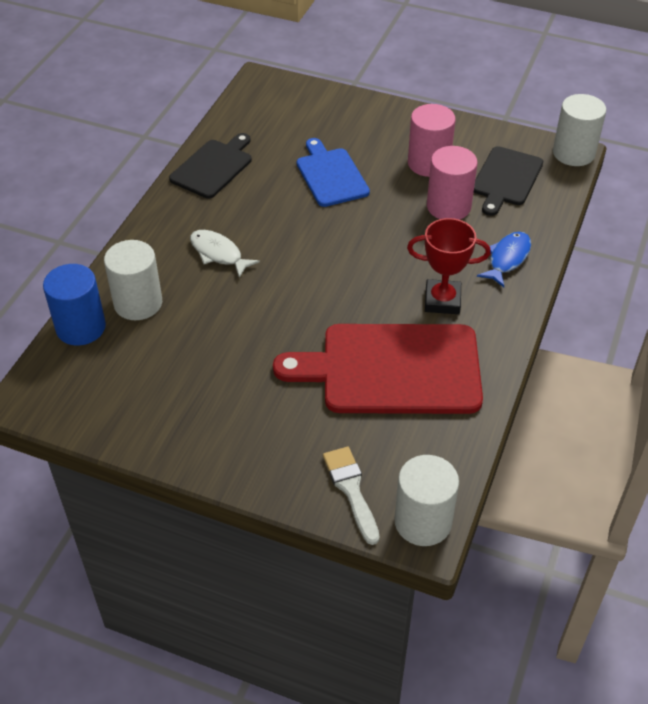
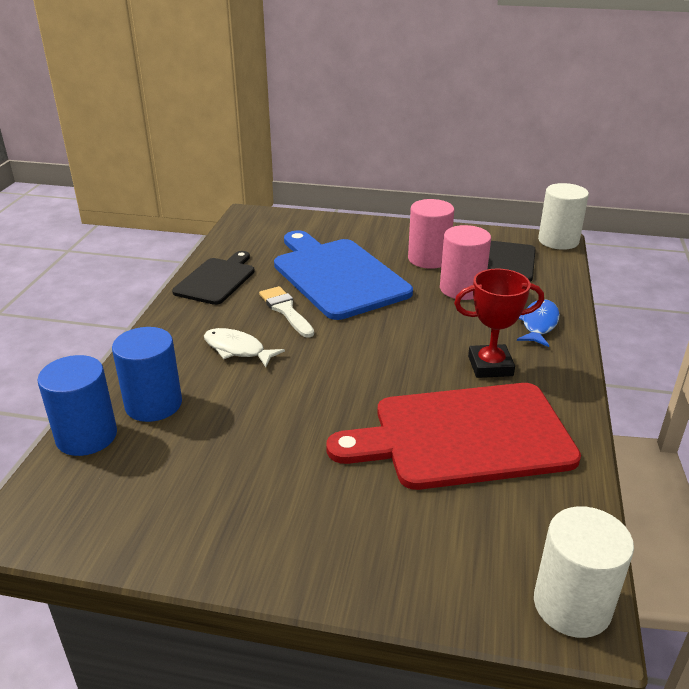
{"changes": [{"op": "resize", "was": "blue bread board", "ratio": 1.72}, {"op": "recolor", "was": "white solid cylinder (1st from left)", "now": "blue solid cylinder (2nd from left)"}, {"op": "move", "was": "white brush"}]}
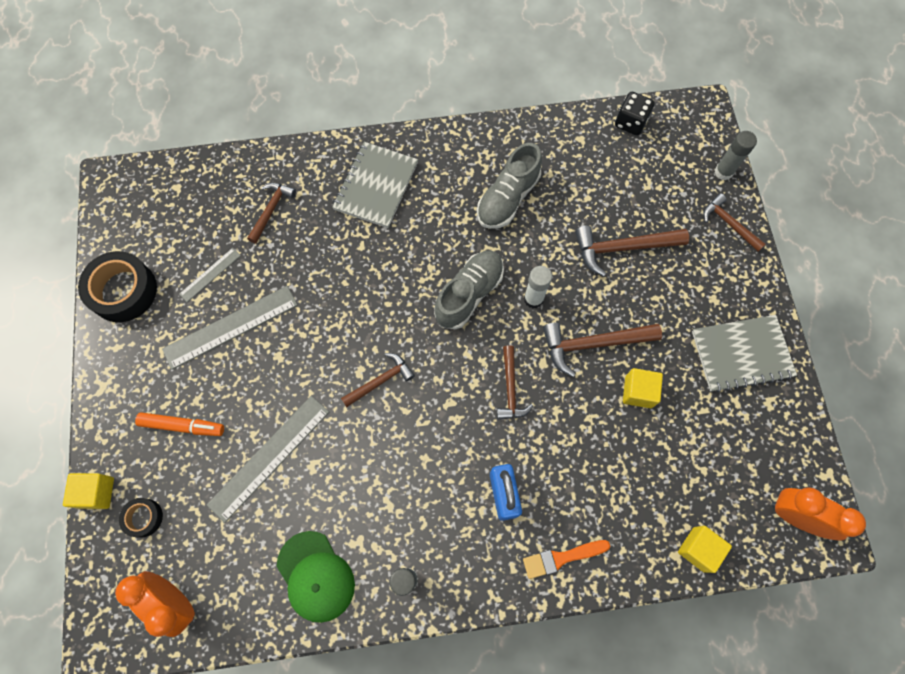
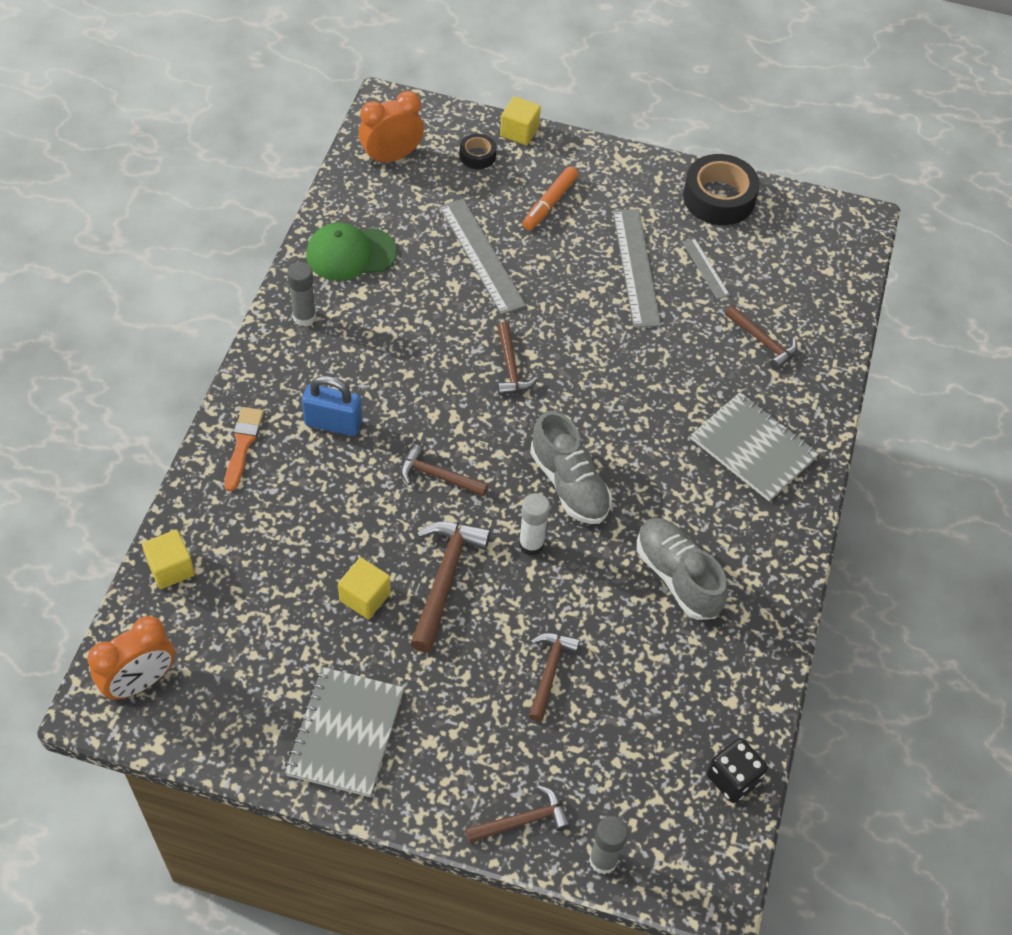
{"changes": [{"op": "resize", "was": "russet carpenter's hammer (5th from left)", "ratio": 0.64}]}
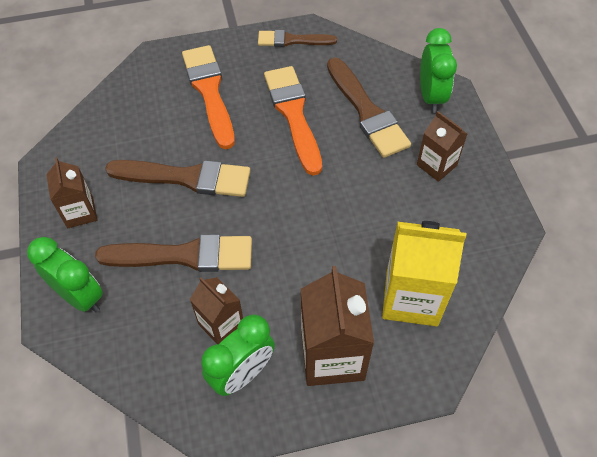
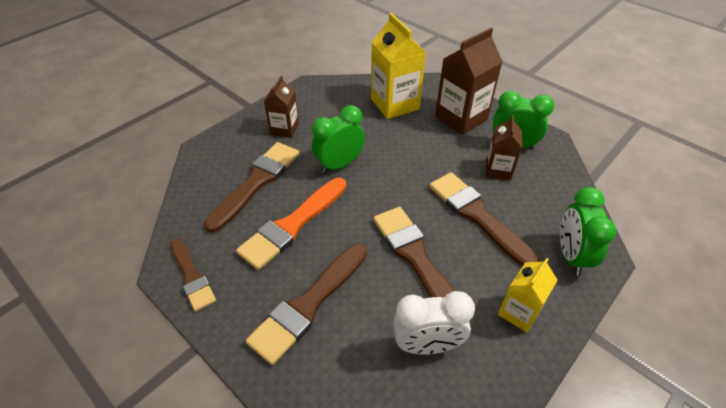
{"changes": [{"op": "move", "was": "leaf-green clock (3rd from left in the first image)", "now": "leaf-green clock (1st from left)"}, {"op": "recolor", "was": "orange brush (1st from left)", "now": "russet brush (3rd from left)"}, {"op": "recolor", "was": "russet juice carton (1st from left)", "now": "bright yellow juice carton (2nd from left)"}, {"op": "insert", "now": "white clock"}]}
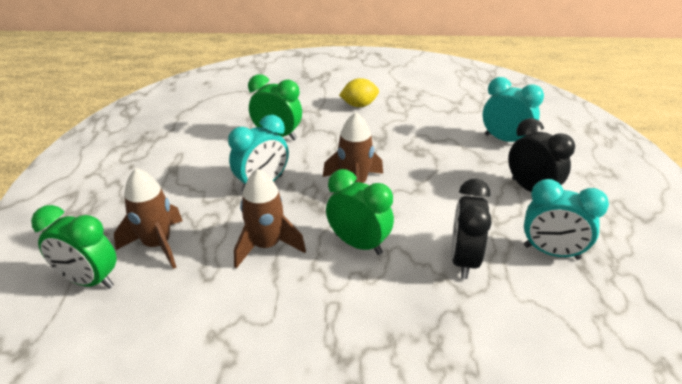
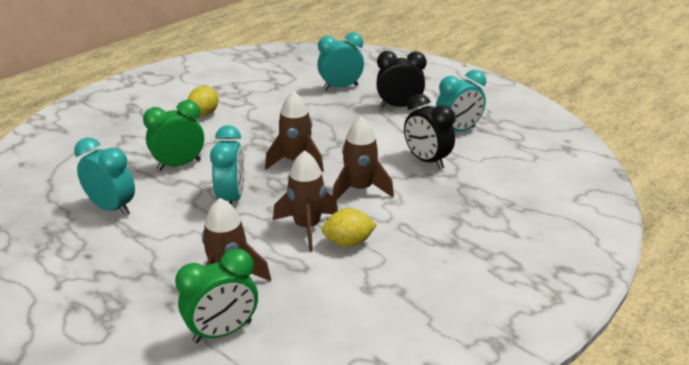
{"changes": [{"op": "replace", "was": "leaf-green clock (3rd from left)", "now": "russet rocket (4th from left)"}, {"op": "insert", "now": "teal clock (1st from left)"}, {"op": "insert", "now": "bright yellow toy lemon (2nd from left)"}]}
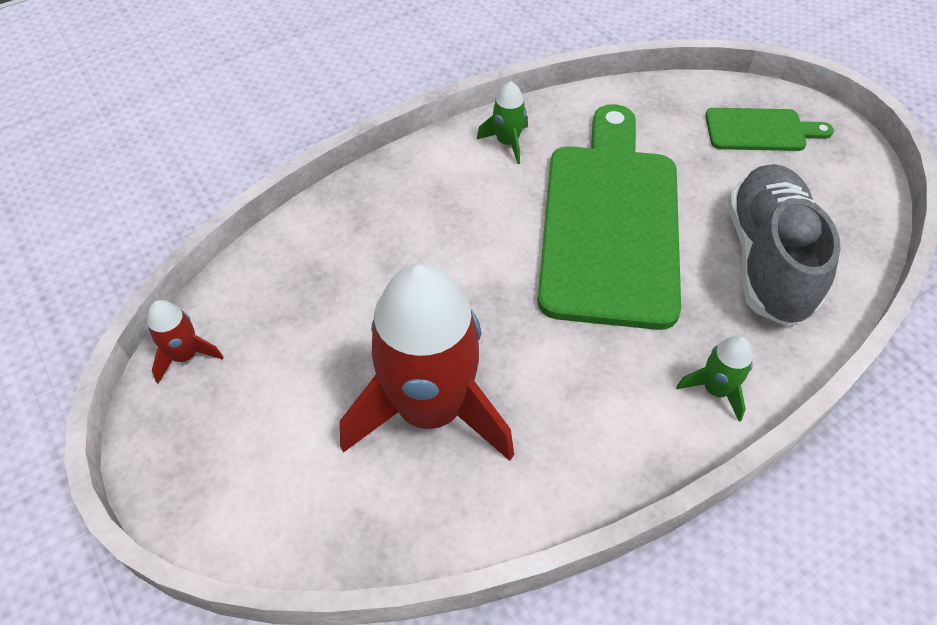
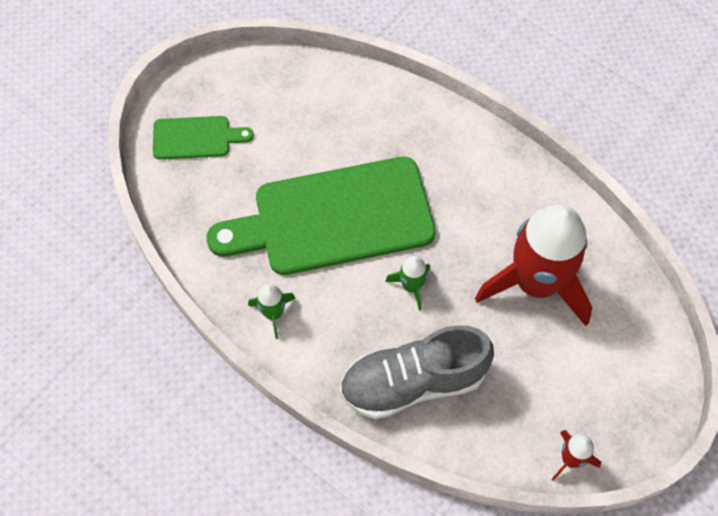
{"changes": [{"op": "rotate", "was": "leaf-green bread board (2nd from left in the first image)", "clockwise": 105}, {"op": "move", "was": "ash-grey lace-up shoe"}, {"op": "move", "was": "leaf-green rocket (2nd from left)"}]}
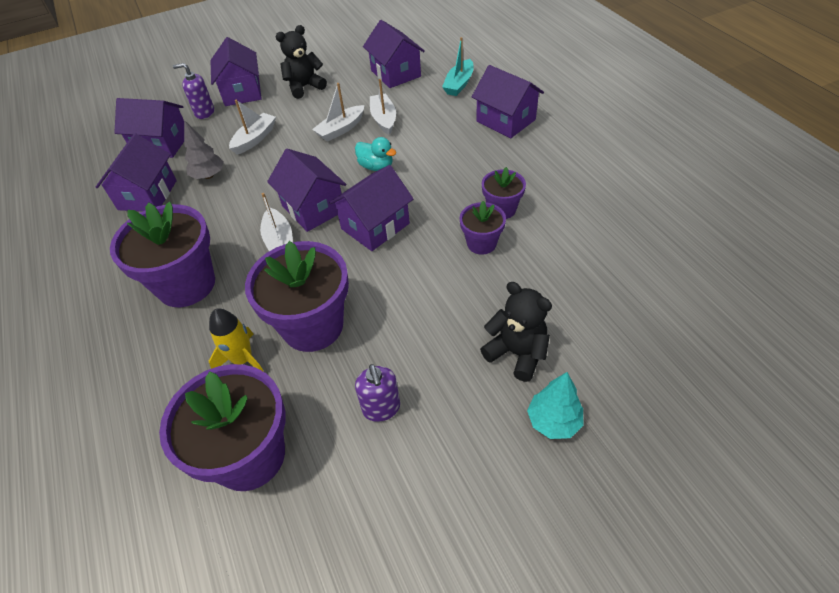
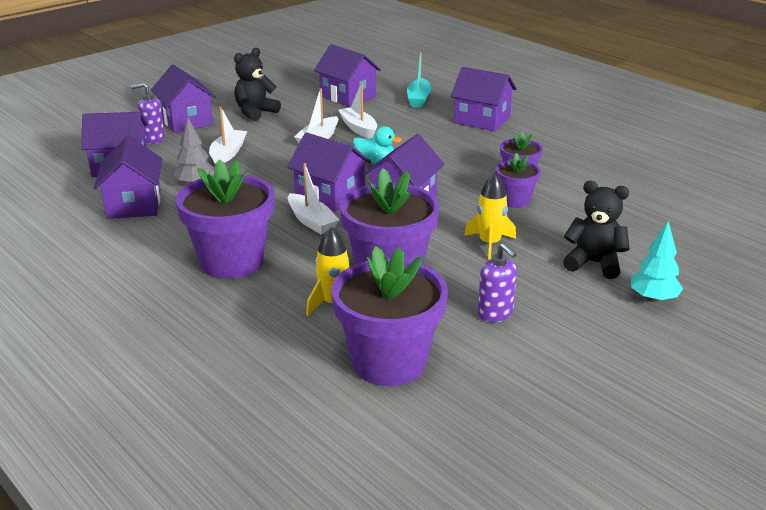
{"changes": [{"op": "insert", "now": "bright yellow rocket (2nd from left)"}]}
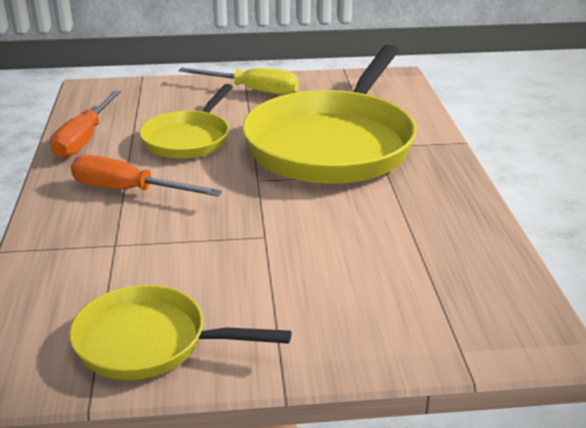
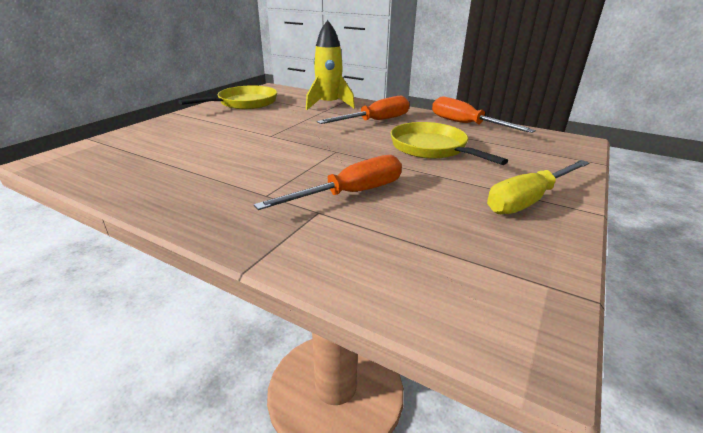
{"changes": [{"op": "replace", "was": "bright yellow pan (3rd from left)", "now": "orange screwdriver (1st from left)"}, {"op": "insert", "now": "bright yellow rocket"}]}
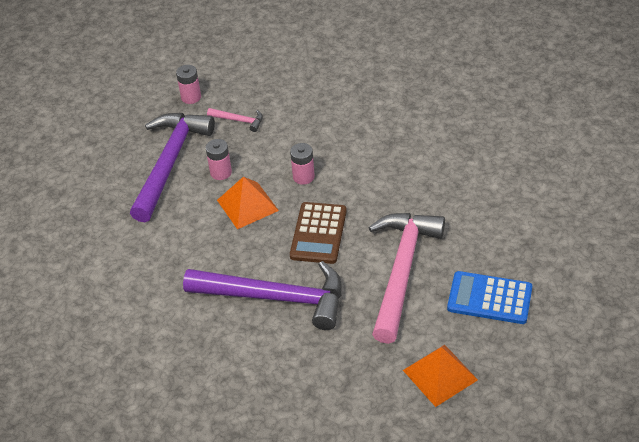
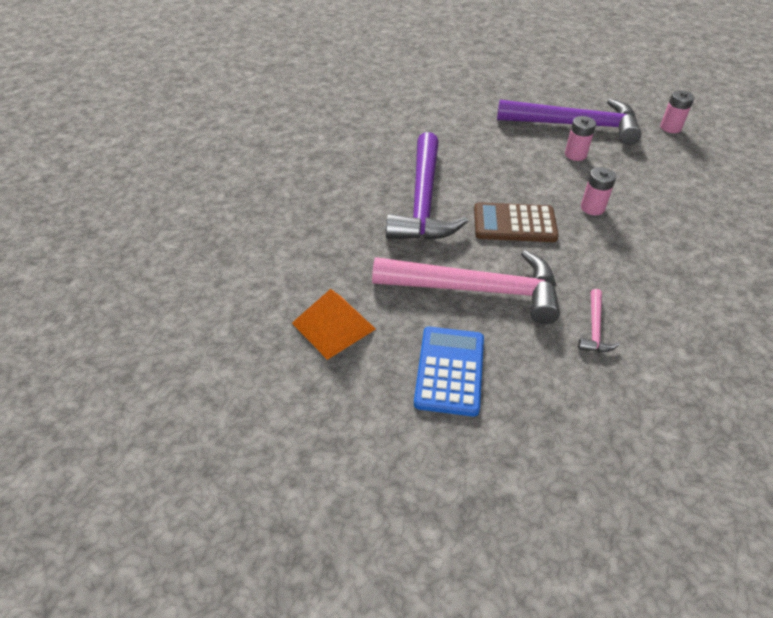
{"changes": [{"op": "move", "was": "rosy carpenter's hammer (1st from left in the first image)", "now": "rosy carpenter's hammer (2nd from left)"}, {"op": "delete", "was": "orange solid pyramid (1st from left)"}]}
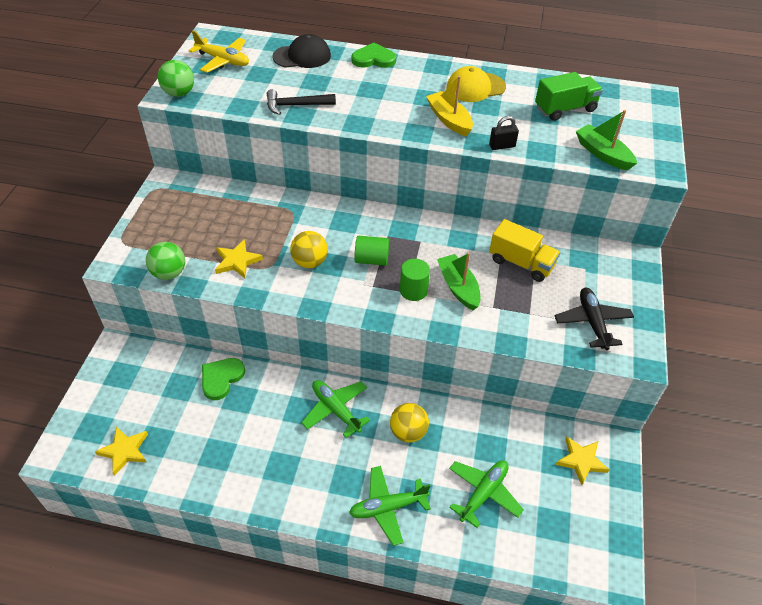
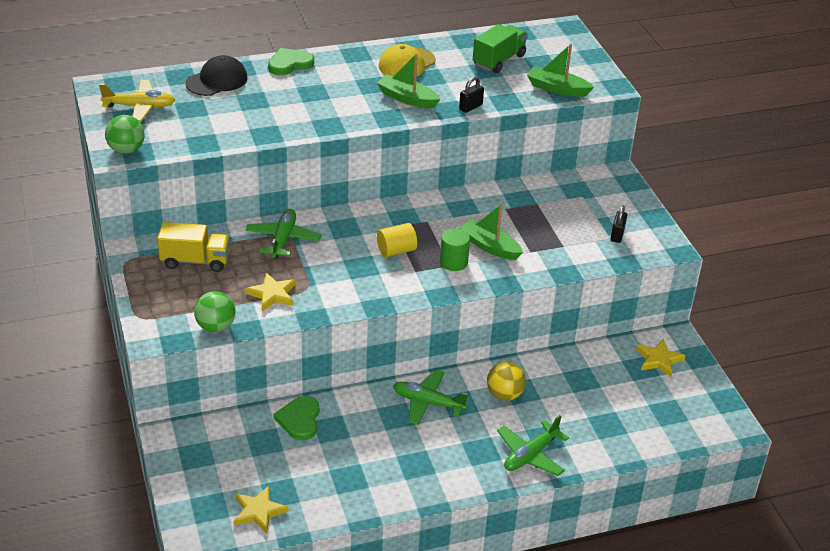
{"changes": [{"op": "recolor", "was": "bright yellow toy boat", "now": "leaf-green toy boat (1st from left)"}, {"op": "delete", "was": "ebony carpenter's hammer"}, {"op": "move", "was": "bright yellow toy truck"}, {"op": "delete", "was": "bright yellow play ball (1st from left)"}, {"op": "recolor", "was": "leaf-green solid cylinder (1st from left)", "now": "bright yellow solid cylinder"}, {"op": "replace", "was": "ebony toy plane", "now": "ebony small lock (2nd from left)"}, {"op": "move", "was": "leaf-green toy plane (3rd from left in the first image)", "now": "leaf-green toy plane (1st from left)"}]}
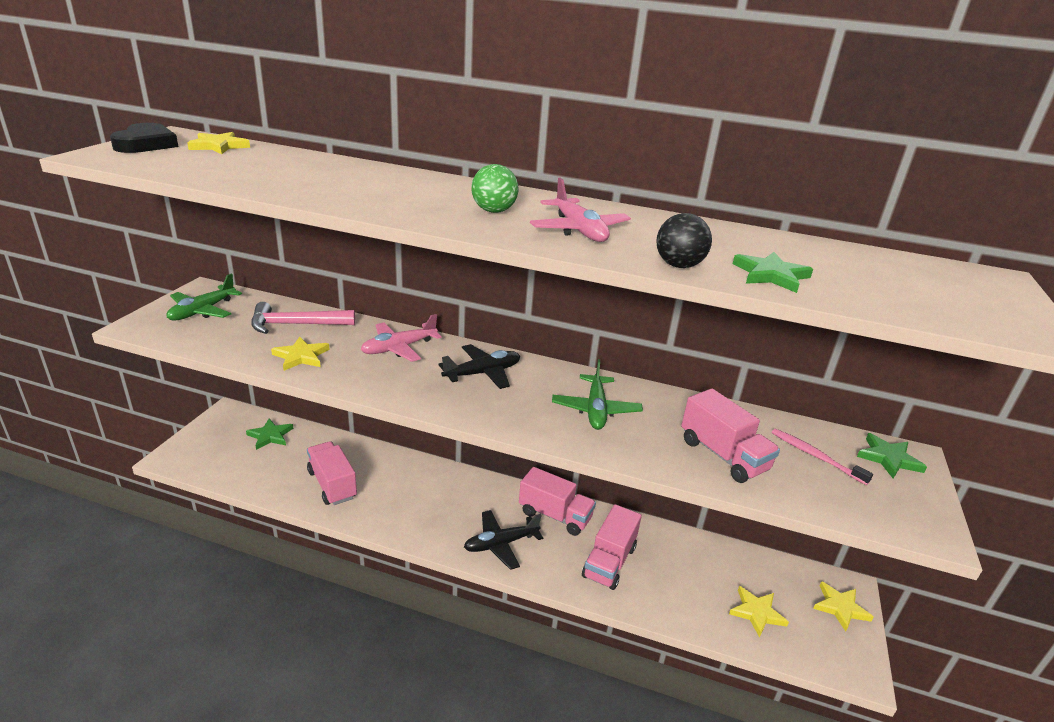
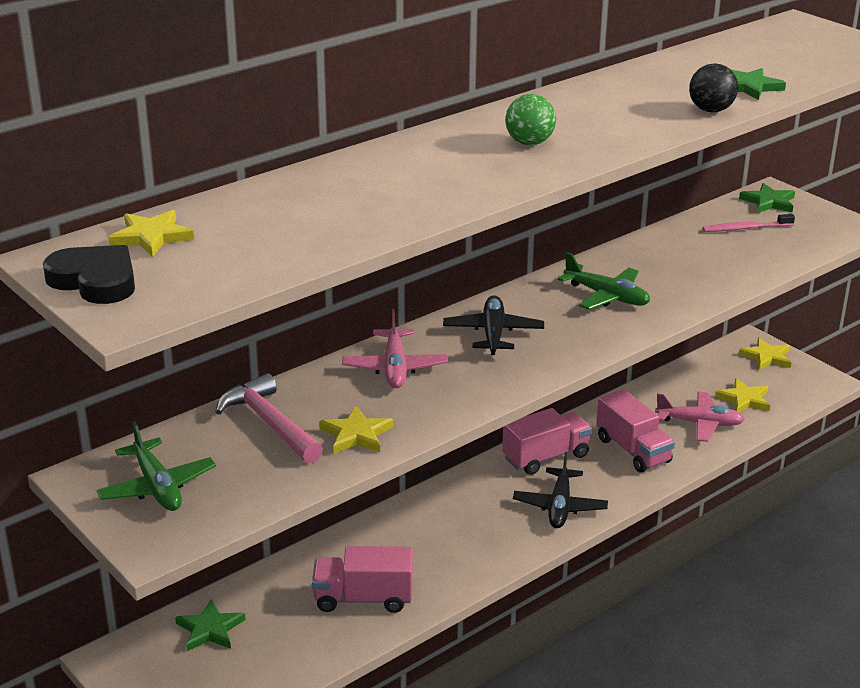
{"changes": [{"op": "move", "was": "rosy toy plane (2nd from left)"}, {"op": "rotate", "was": "rosy carpenter's hammer", "clockwise": 120}, {"op": "delete", "was": "rosy toy truck (4th from left)"}]}
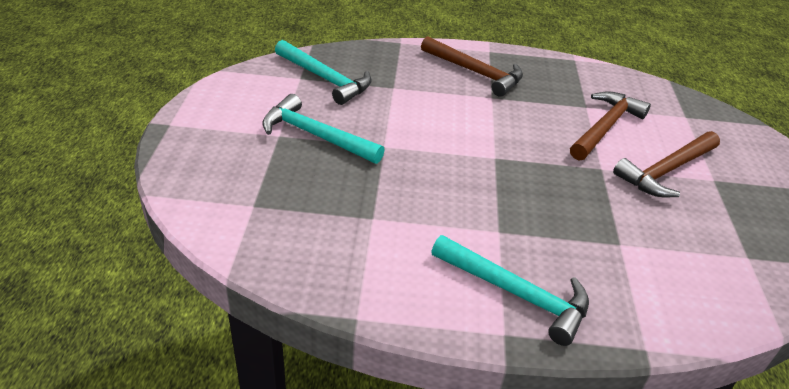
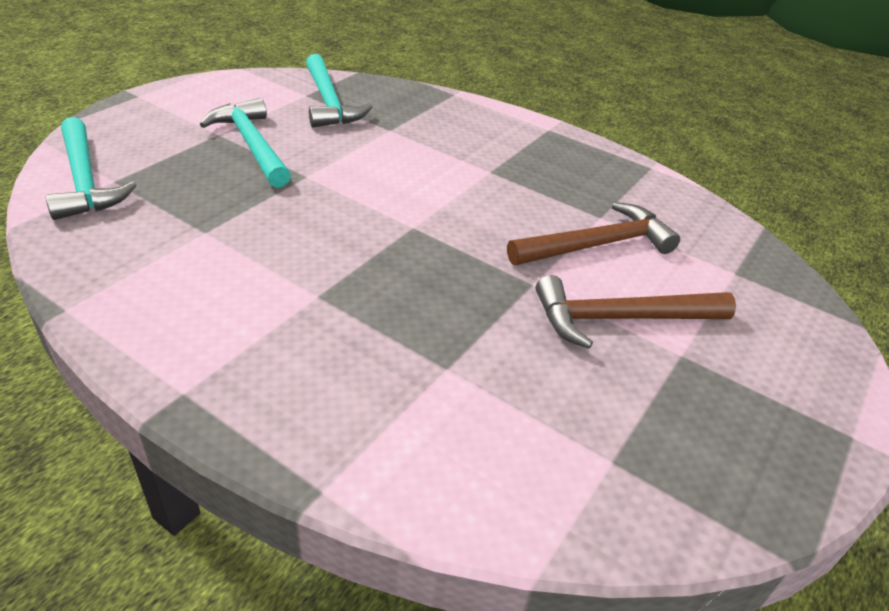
{"changes": [{"op": "delete", "was": "russet carpenter's hammer (1st from left)"}, {"op": "move", "was": "teal carpenter's hammer (3rd from left in the first image)", "now": "teal carpenter's hammer (1st from left)"}]}
